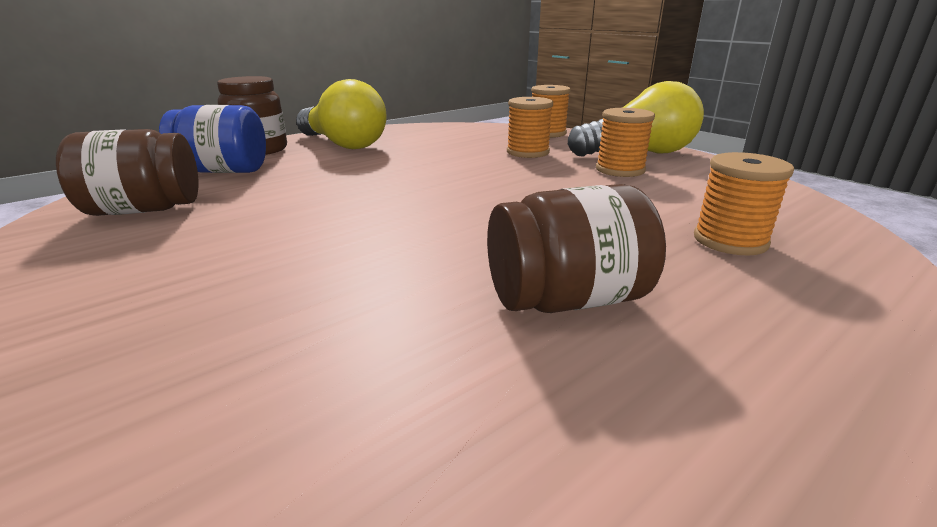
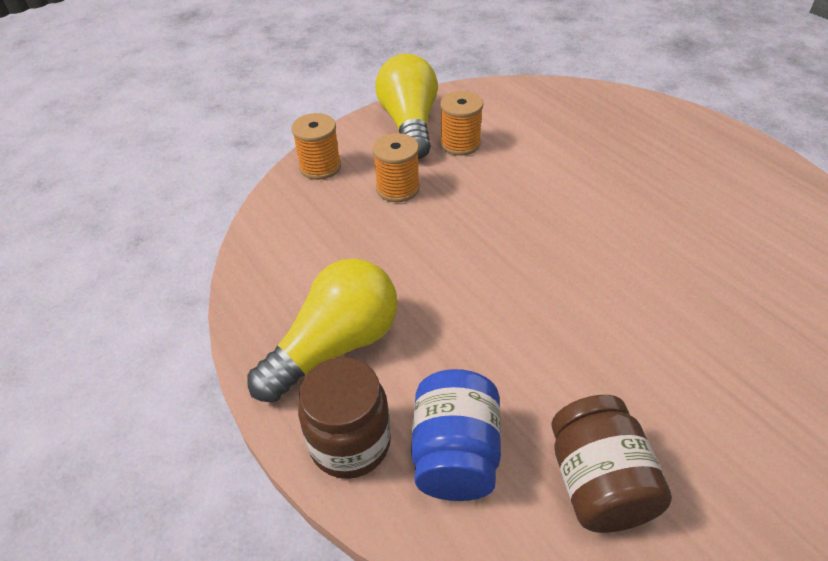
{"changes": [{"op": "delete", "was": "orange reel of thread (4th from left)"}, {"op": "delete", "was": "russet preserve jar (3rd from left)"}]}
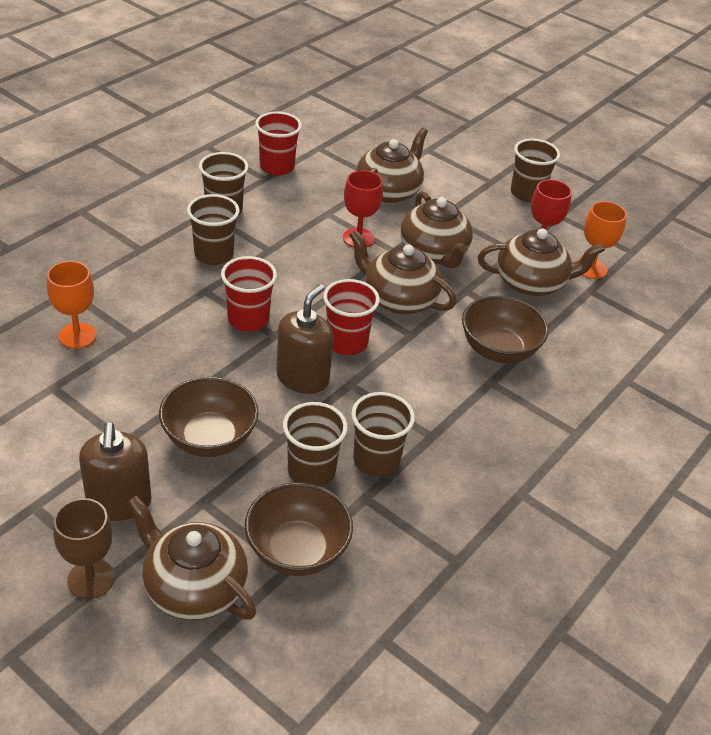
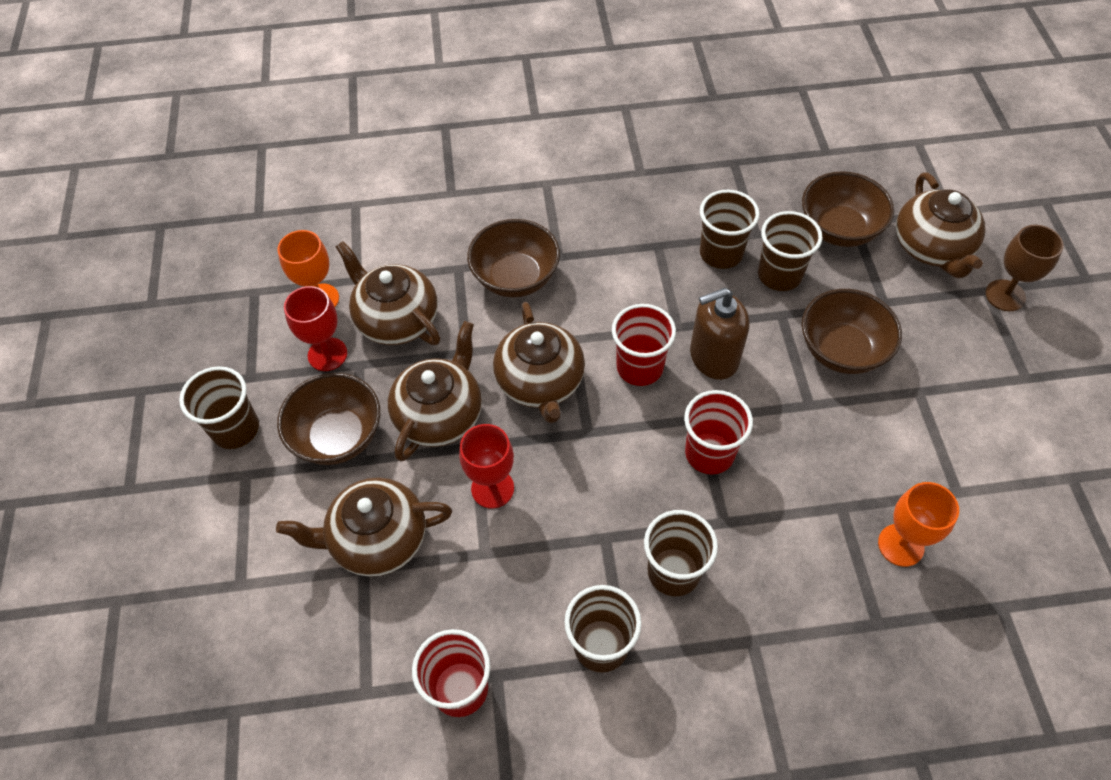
{"changes": [{"op": "delete", "was": "russet soap dispenser (1st from left)"}, {"op": "insert", "now": "russet bowl (1st from left)"}]}
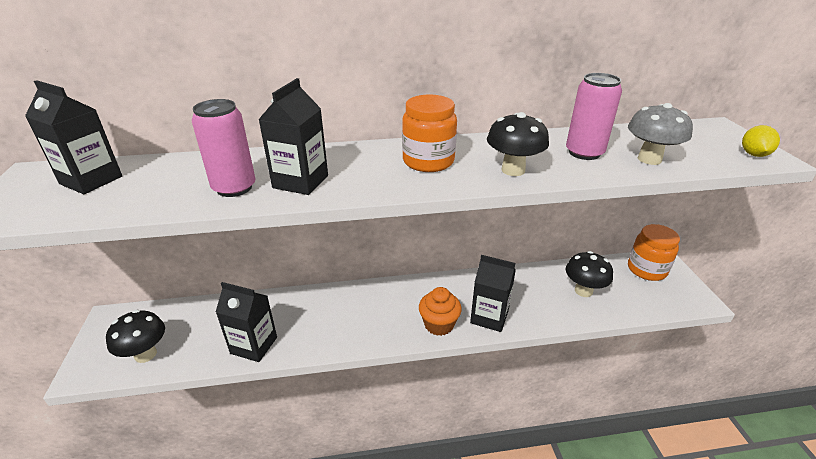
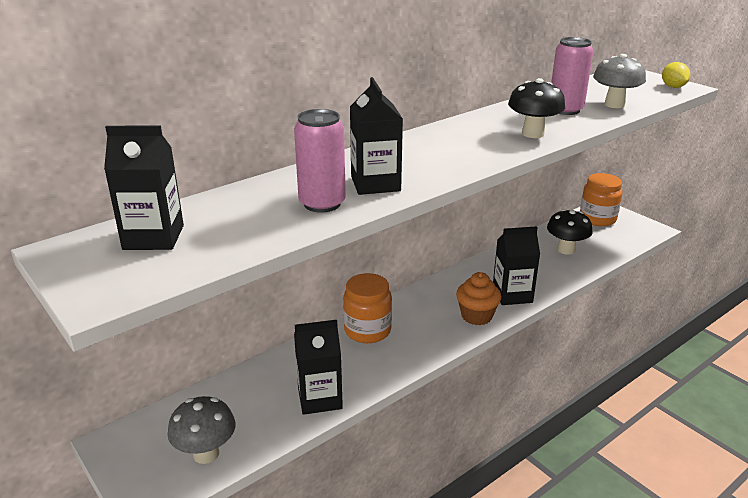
{"changes": [{"op": "move", "was": "orange preserve jar (1st from left)"}, {"op": "recolor", "was": "ebony toadstool (1st from left)", "now": "ash-grey toadstool (1st from left)"}]}
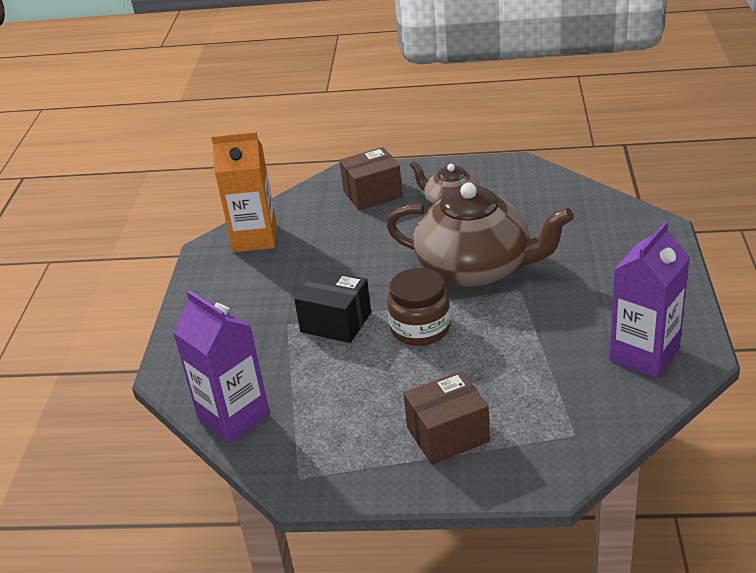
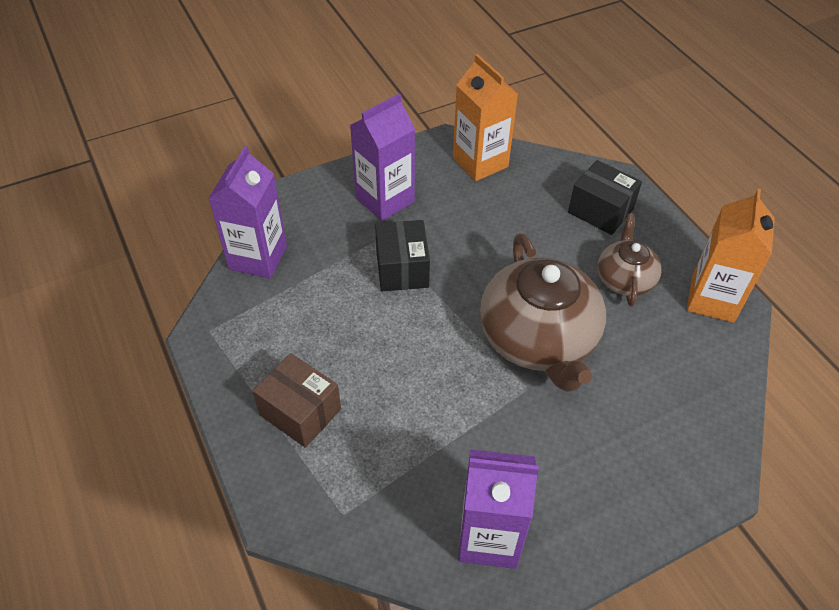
{"changes": [{"op": "recolor", "was": "russet box (1st from left)", "now": "ebony box (2nd from left)"}, {"op": "delete", "was": "russet preserve jar"}, {"op": "insert", "now": "purple juice carton (2nd from left)"}, {"op": "insert", "now": "orange juice carton (2nd from left)"}]}
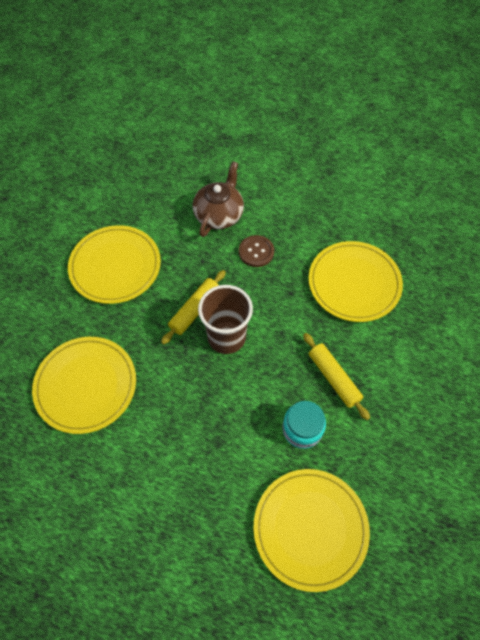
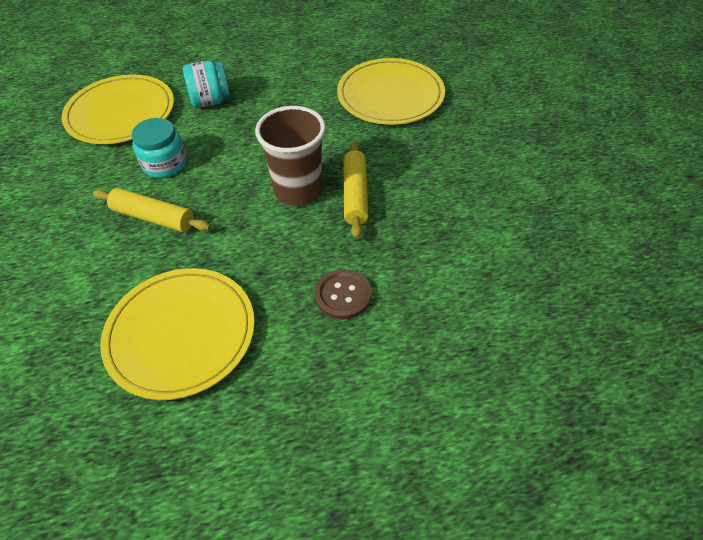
{"changes": [{"op": "delete", "was": "russet teapot"}, {"op": "delete", "was": "bright yellow plate (2nd from left)"}, {"op": "insert", "now": "teal preserve jar (2nd from left)"}]}
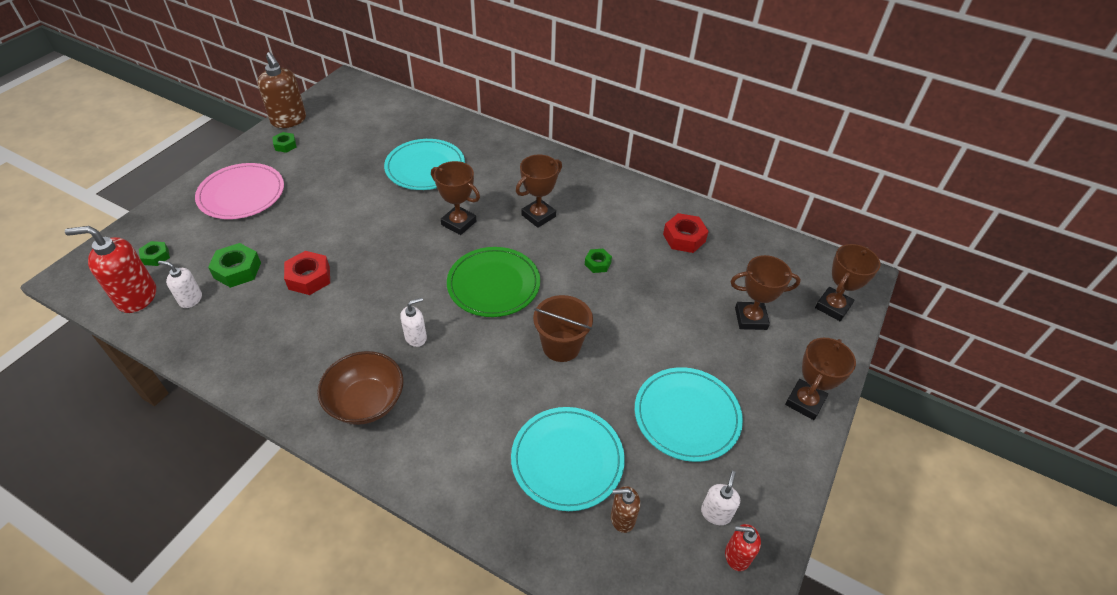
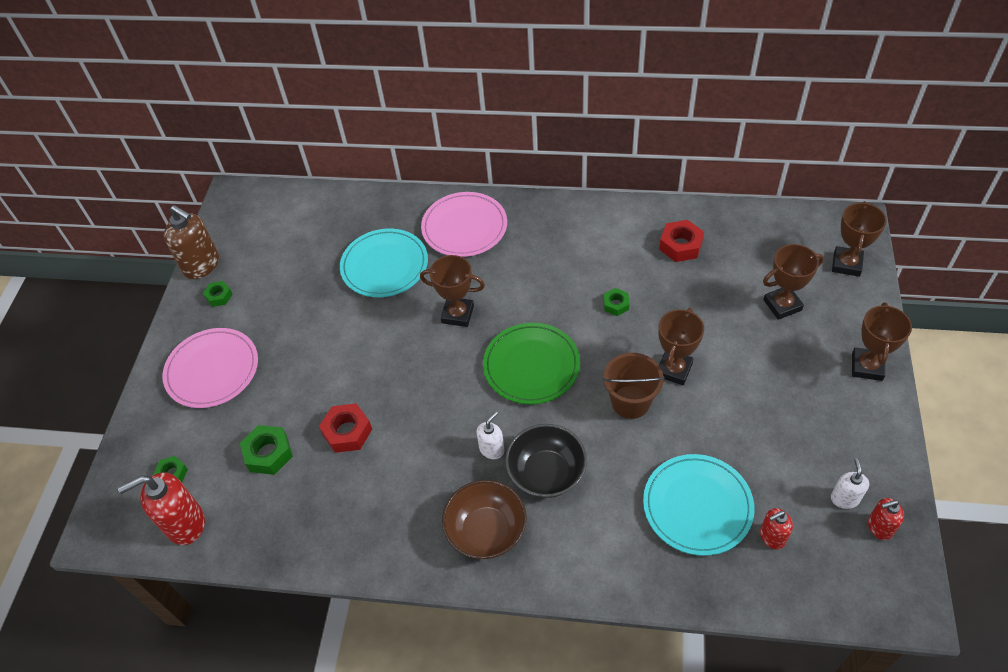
{"changes": [{"op": "move", "was": "russet award cup (2nd from left)"}, {"op": "delete", "was": "white soap dispenser (1st from left)"}, {"op": "delete", "was": "teal plate (3rd from left)"}, {"op": "recolor", "was": "russet soap dispenser (2nd from left)", "now": "scarlet soap dispenser (2nd from left)"}, {"op": "insert", "now": "rosy plate (2nd from left)"}, {"op": "insert", "now": "ebony bowl"}]}
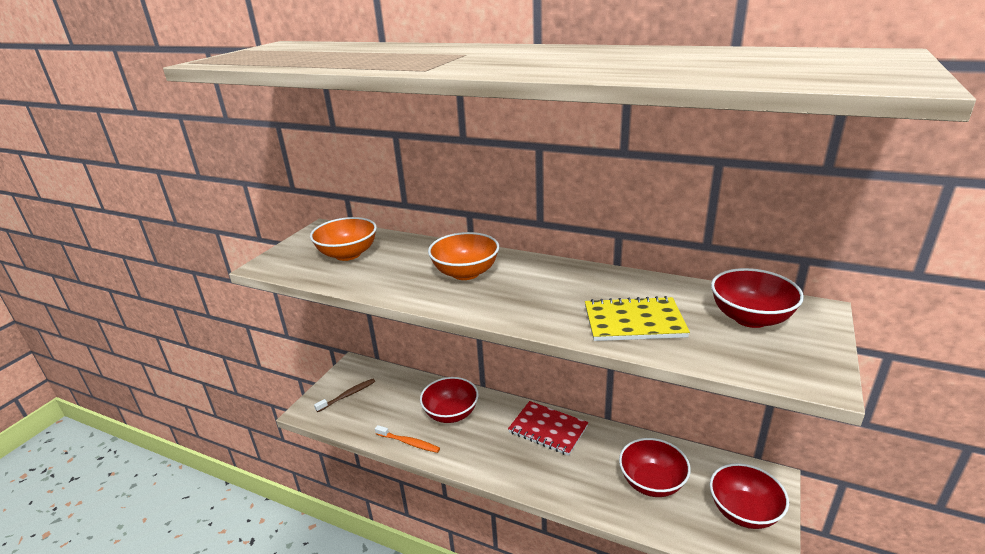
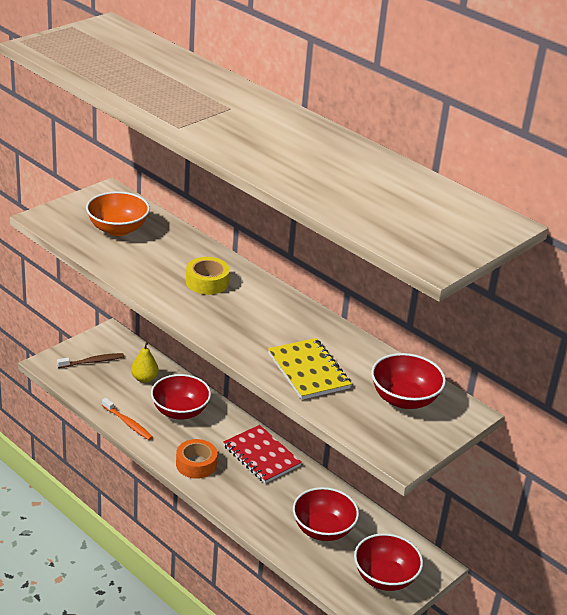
{"changes": [{"op": "replace", "was": "orange bowl (2nd from left)", "now": "bright yellow sticky tape"}, {"op": "rotate", "was": "bright yellow notepad", "clockwise": 45}, {"op": "insert", "now": "bright yellow pear fruit"}, {"op": "insert", "now": "orange sticky tape"}]}
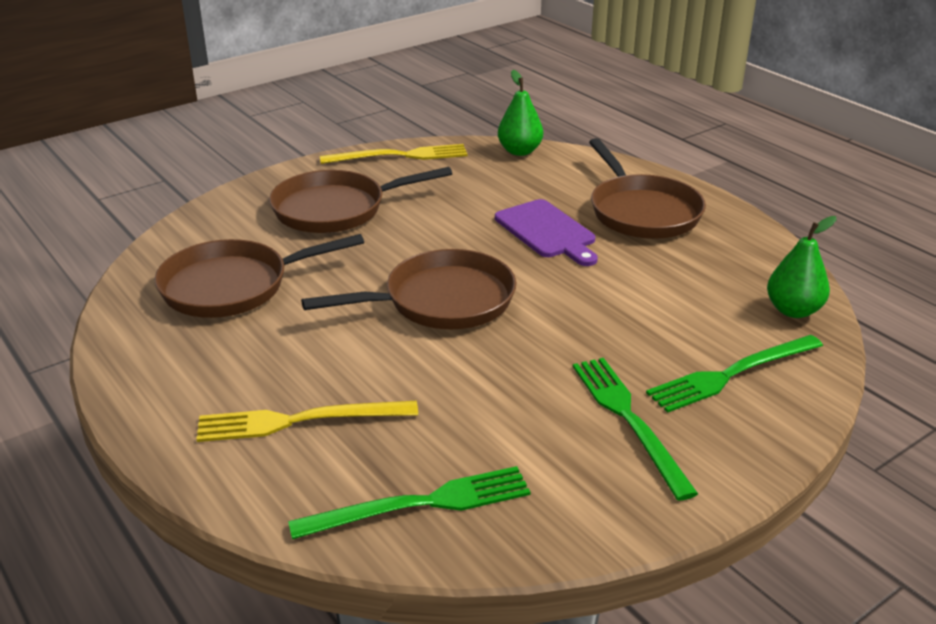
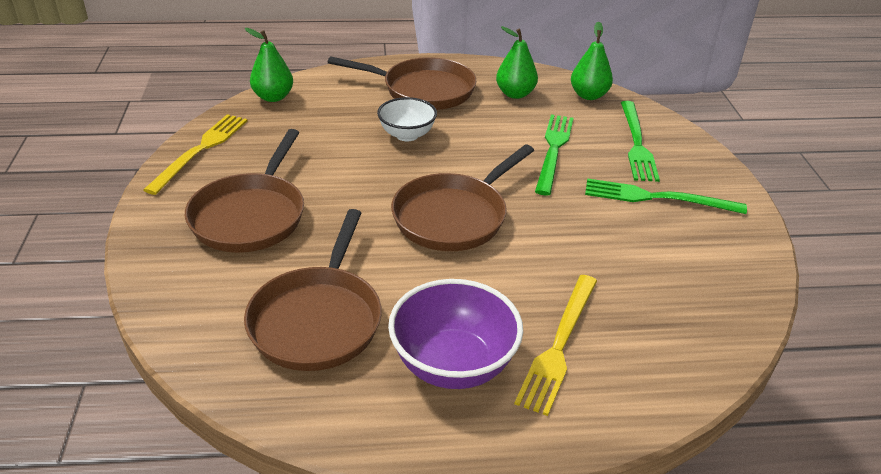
{"changes": [{"op": "replace", "was": "purple bread board", "now": "white bowl"}, {"op": "rotate", "was": "russet pan (3rd from left in the first image)", "clockwise": -150}, {"op": "move", "was": "leaf-green fork (1st from left)"}, {"op": "insert", "now": "leaf-green pear fruit (2nd from left)"}, {"op": "insert", "now": "purple bowl"}]}
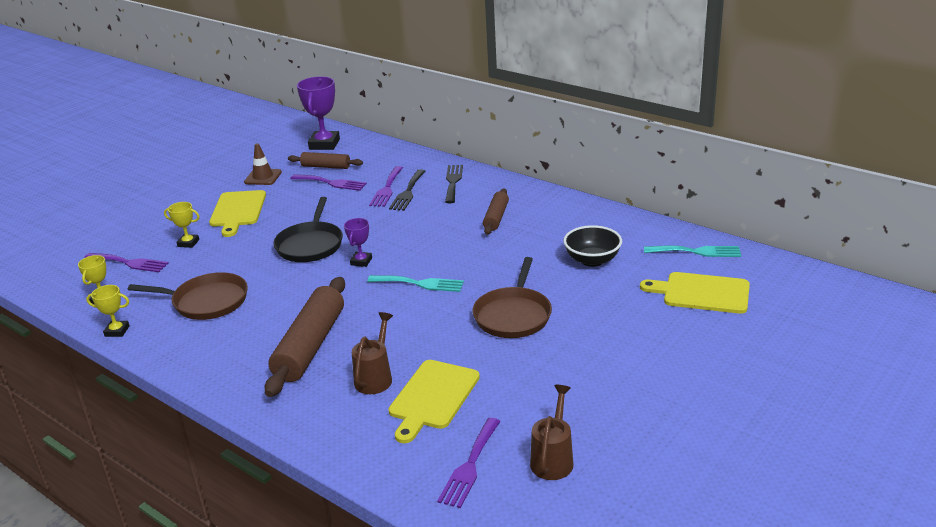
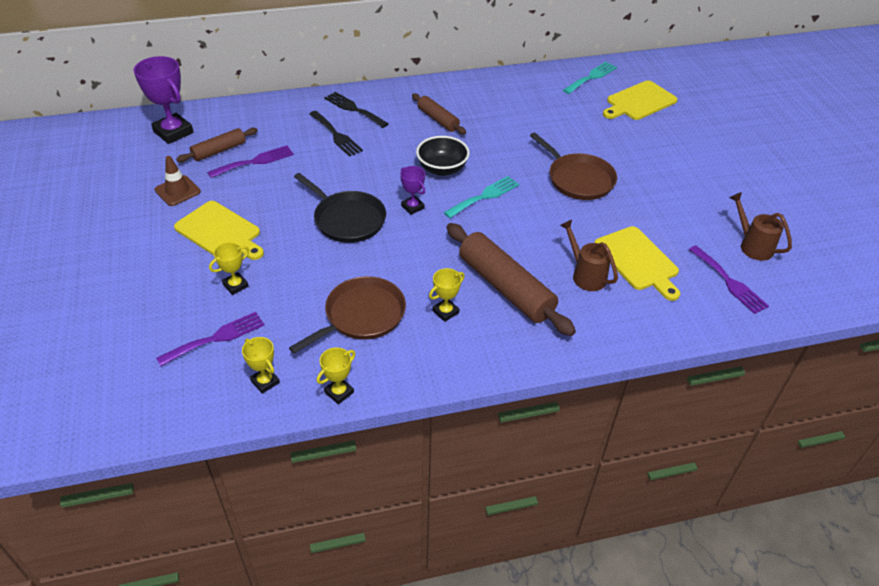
{"changes": [{"op": "delete", "was": "purple fork (3rd from left)"}, {"op": "move", "was": "ebony bowl"}, {"op": "insert", "now": "bright yellow award cup (4th from left)"}]}
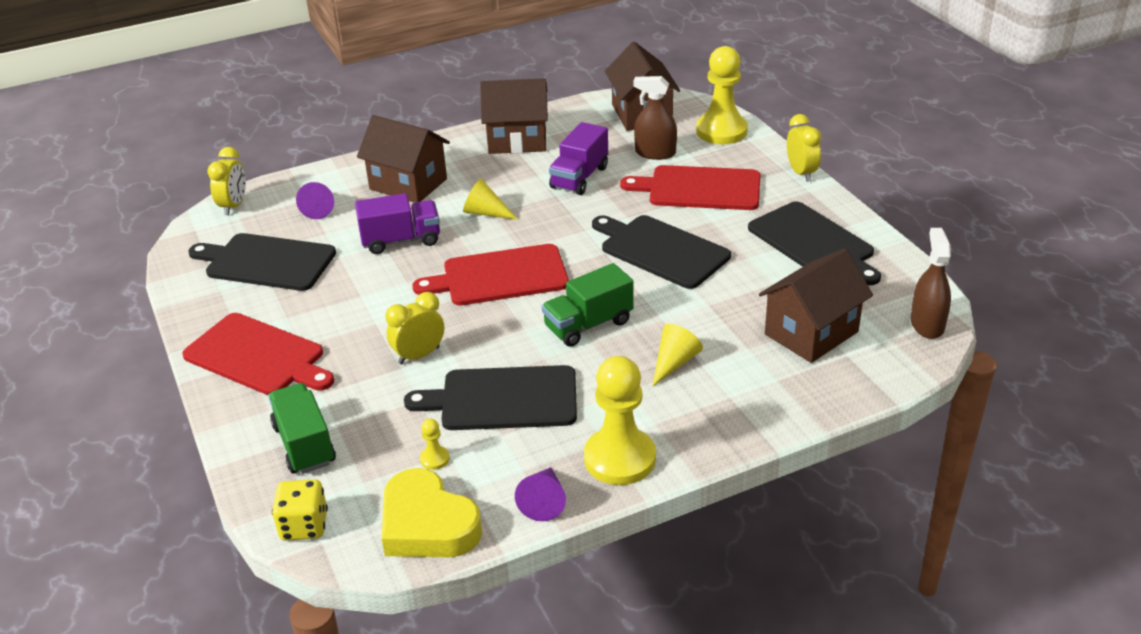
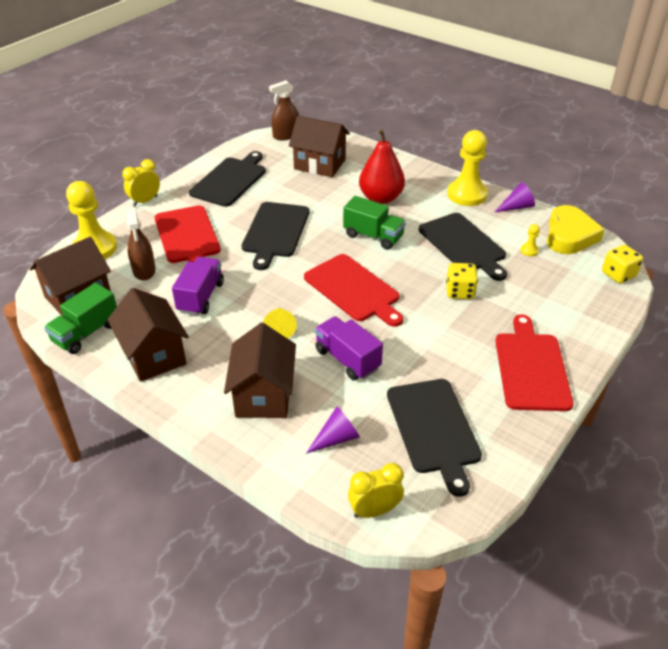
{"changes": [{"op": "rotate", "was": "purple toy truck (2nd from left in the first image)", "clockwise": -75}, {"op": "replace", "was": "bright yellow clock (2nd from left)", "now": "bright yellow dice (1st from left)"}, {"op": "replace", "was": "bright yellow solid cone (2nd from left)", "now": "scarlet pear fruit"}, {"op": "move", "was": "leaf-green toy truck (1st from left)"}]}
